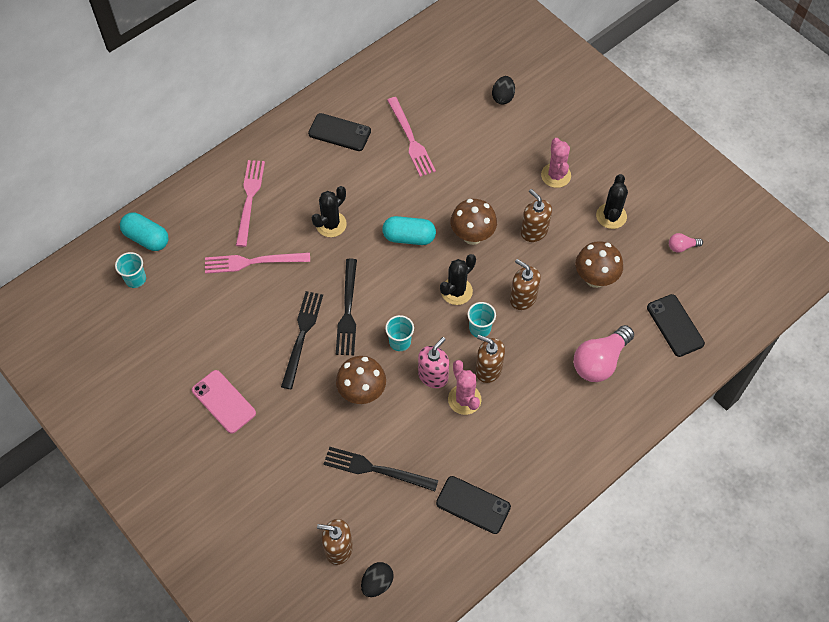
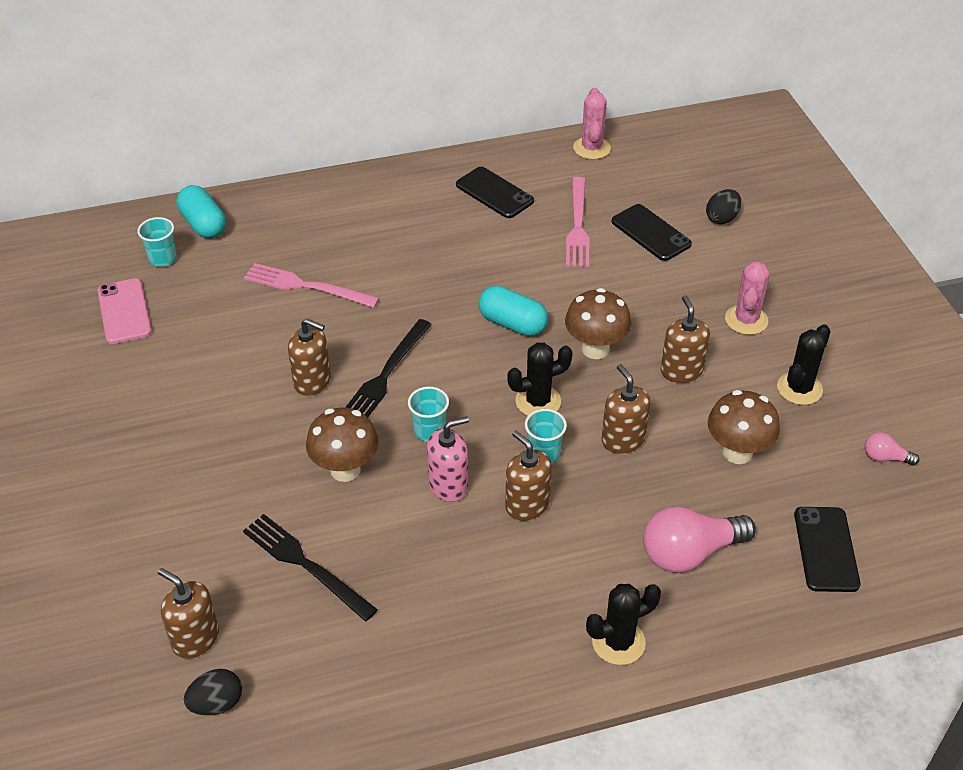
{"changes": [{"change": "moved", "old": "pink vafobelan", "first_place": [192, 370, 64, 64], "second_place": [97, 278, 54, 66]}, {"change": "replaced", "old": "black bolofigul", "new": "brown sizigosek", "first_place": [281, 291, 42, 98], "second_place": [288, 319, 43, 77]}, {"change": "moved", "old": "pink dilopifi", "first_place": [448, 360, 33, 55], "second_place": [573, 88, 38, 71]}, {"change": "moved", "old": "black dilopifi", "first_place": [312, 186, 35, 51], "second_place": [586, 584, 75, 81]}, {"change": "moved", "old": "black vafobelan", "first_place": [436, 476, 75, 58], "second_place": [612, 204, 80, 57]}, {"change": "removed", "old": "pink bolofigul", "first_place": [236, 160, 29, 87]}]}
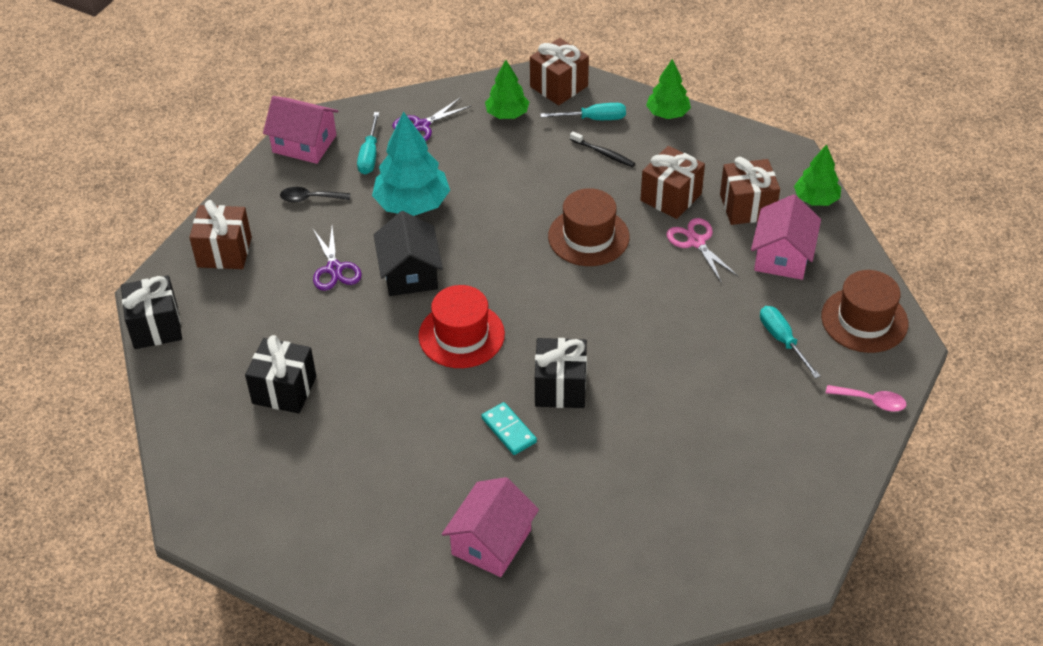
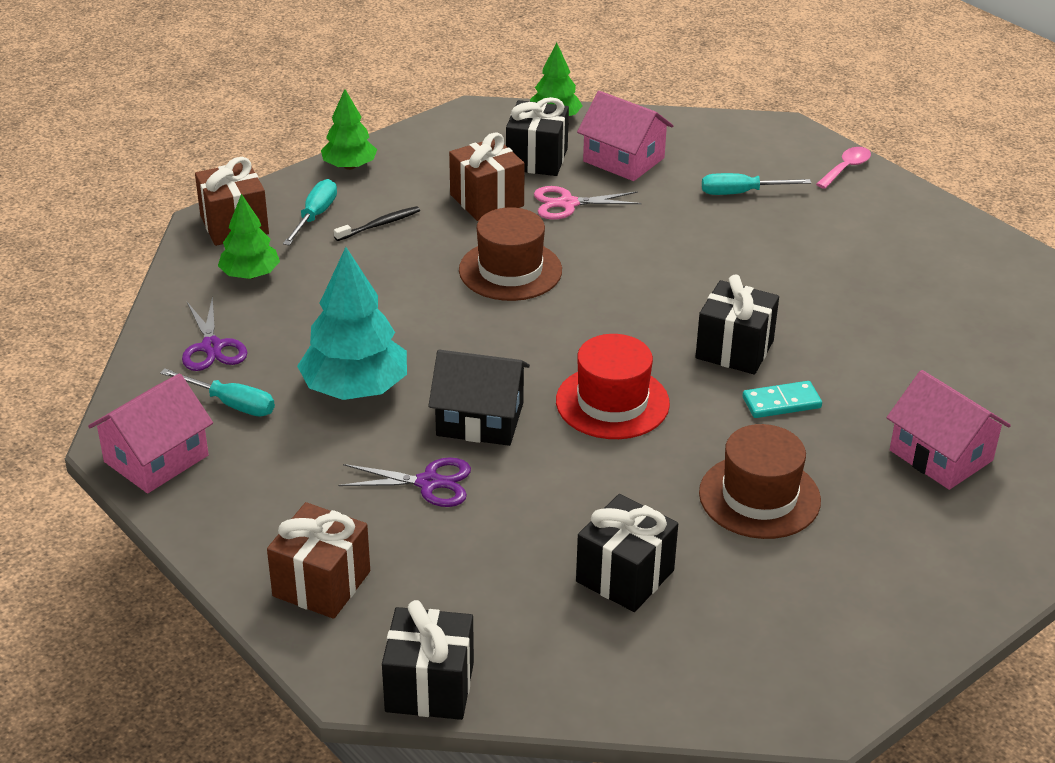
{"changes": [{"change": "recoloured", "old": "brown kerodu", "new": "black kerodu", "first_place": [720, 157, 60, 68], "second_place": [506, 97, 63, 79]}, {"change": "moved", "old": "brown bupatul", "first_place": [821, 270, 87, 83], "second_place": [699, 424, 122, 115]}, {"change": "removed", "old": "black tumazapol", "first_place": [280, 187, 70, 16]}]}
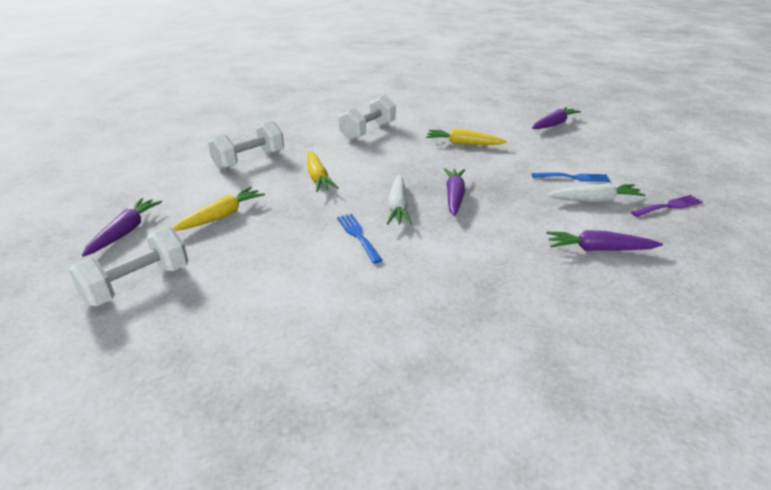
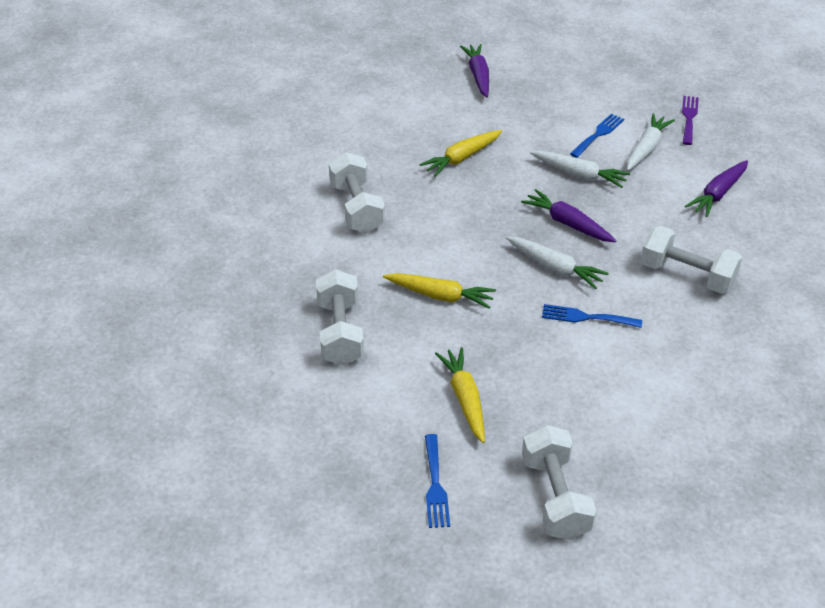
{"changes": [{"change": "replaced", "old": "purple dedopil", "new": "blue bolofigul", "first_place": [82, 198, 80, 59], "second_place": [425, 434, 25, 94]}, {"change": "added", "new": "white dedopil", "second_place": [530, 151, 100, 37]}, {"change": "added", "new": "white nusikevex", "second_place": [641, 226, 101, 68]}]}
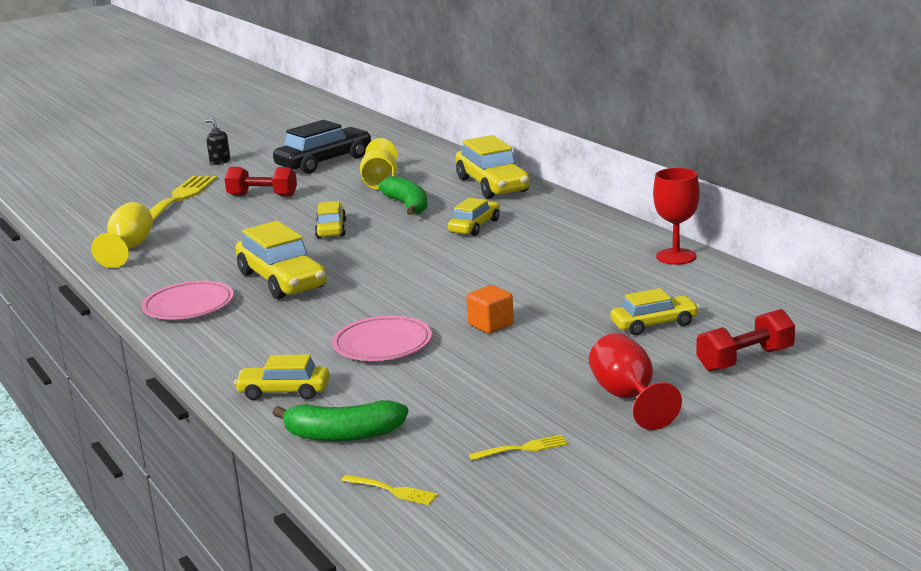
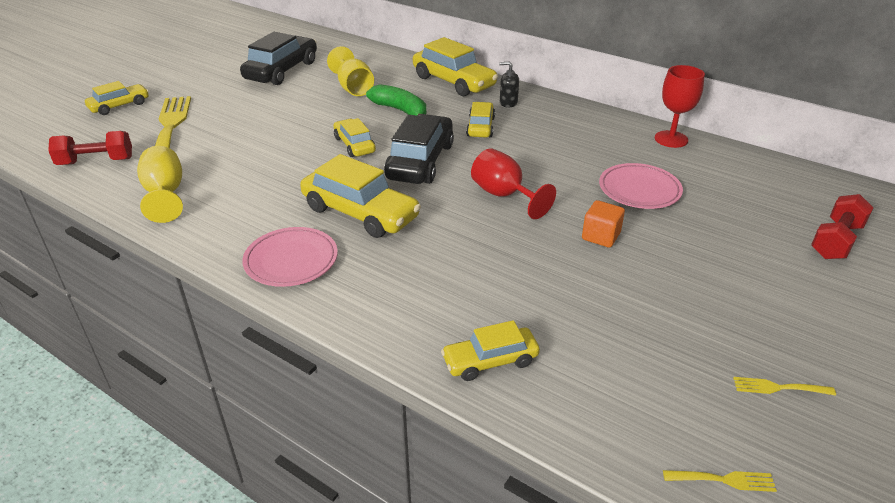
{"changes": [{"change": "moved", "old": "red nusikevex", "first_place": [224, 167, 73, 30], "second_place": [48, 131, 84, 34]}, {"change": "moved", "old": "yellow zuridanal", "first_place": [610, 288, 89, 47], "second_place": [85, 81, 64, 34]}, {"change": "added", "new": "black zuridanal", "second_place": [384, 114, 70, 70]}, {"change": "moved", "old": "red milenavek", "first_place": [589, 333, 93, 97], "second_place": [471, 148, 85, 71]}, {"change": "moved", "old": "black sizigosek", "first_place": [205, 119, 25, 46], "second_place": [499, 61, 20, 46]}, {"change": "moved", "old": "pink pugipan", "first_place": [332, 316, 100, 45], "second_place": [599, 163, 84, 46]}, {"change": "turned", "old": "yellow bolofigul", "first_place": [469, 435, 99, 25], "second_place": [733, 377, 103, 19], "degrees": -135}, {"change": "removed", "old": "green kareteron", "first_place": [272, 400, 136, 41]}]}
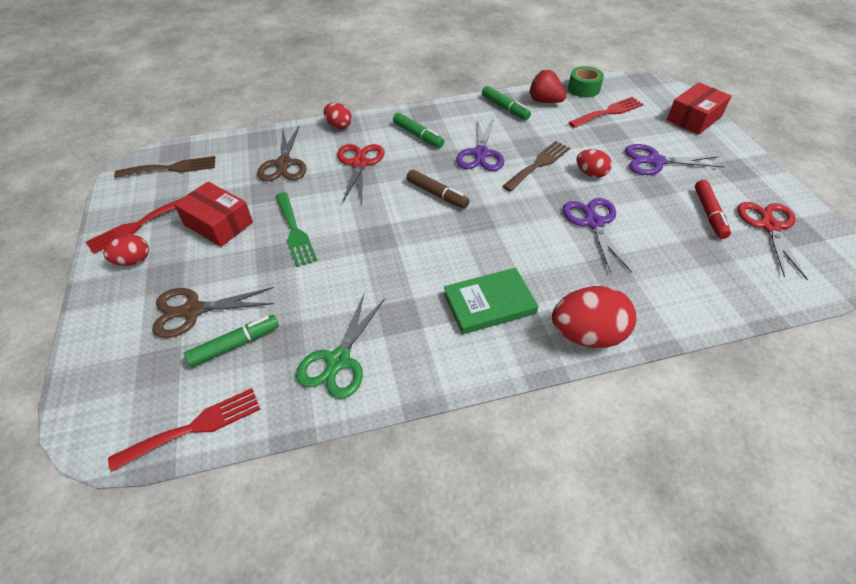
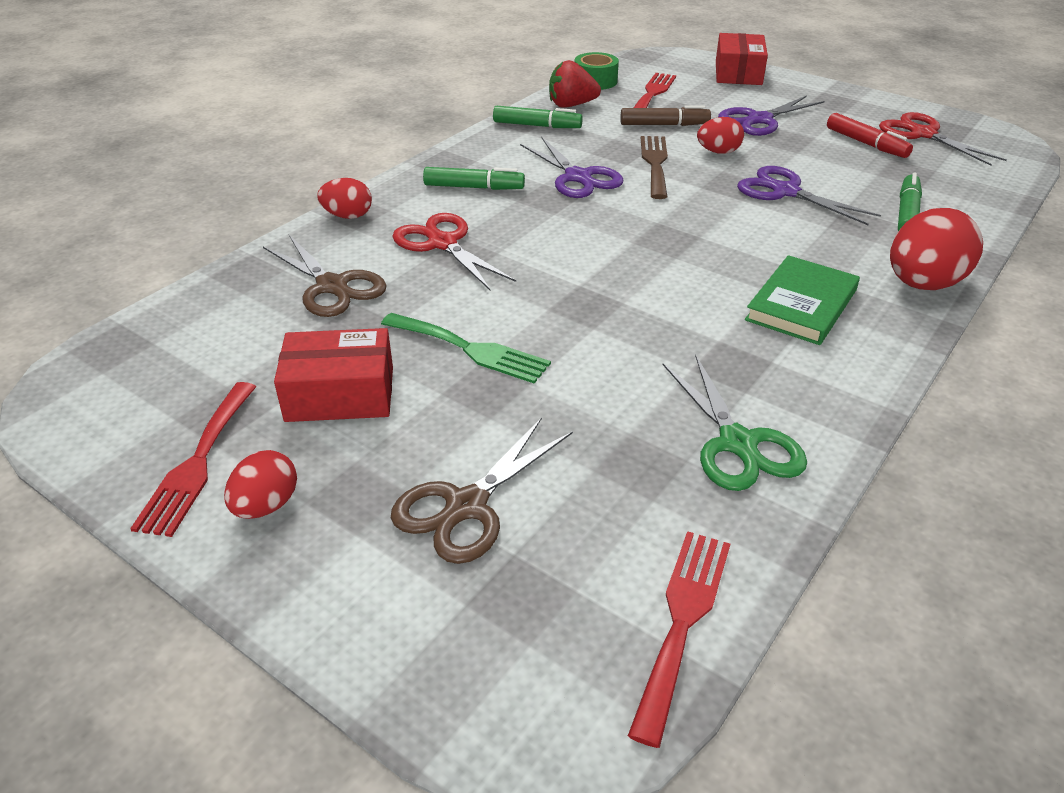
{"changes": [{"change": "moved", "old": "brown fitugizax", "first_place": [406, 170, 63, 39], "second_place": [620, 106, 91, 20]}, {"change": "moved", "old": "green fitugizax", "first_place": [184, 315, 95, 52], "second_place": [898, 173, 24, 58]}, {"change": "removed", "old": "brown bolofigul", "first_place": [114, 156, 102, 22]}]}
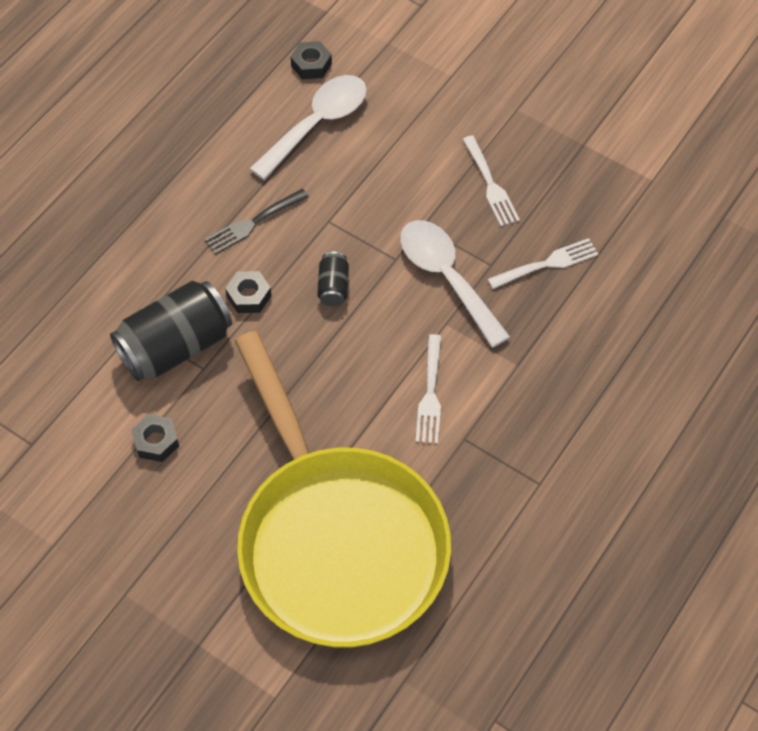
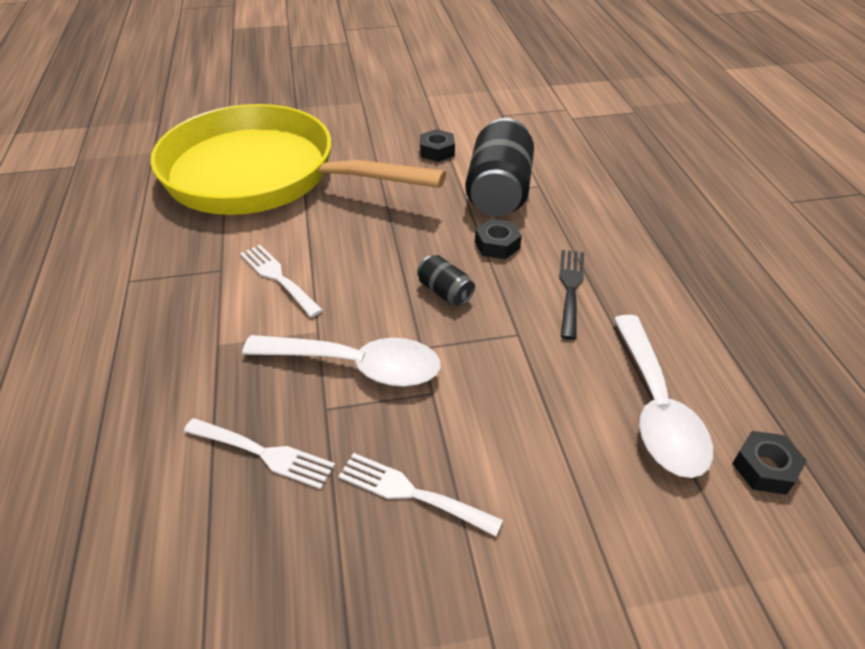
{"changes": [{"change": "turned", "old": "white bolofigul", "first_place": [488, 238, 110, 51], "second_place": [184, 418, 151, 71], "degrees": -90}]}
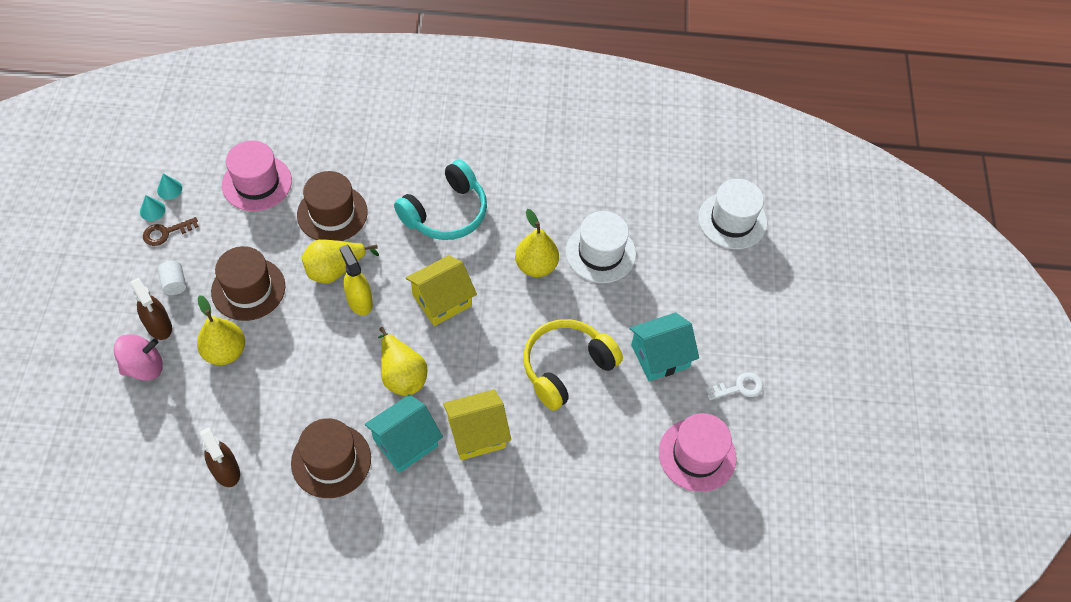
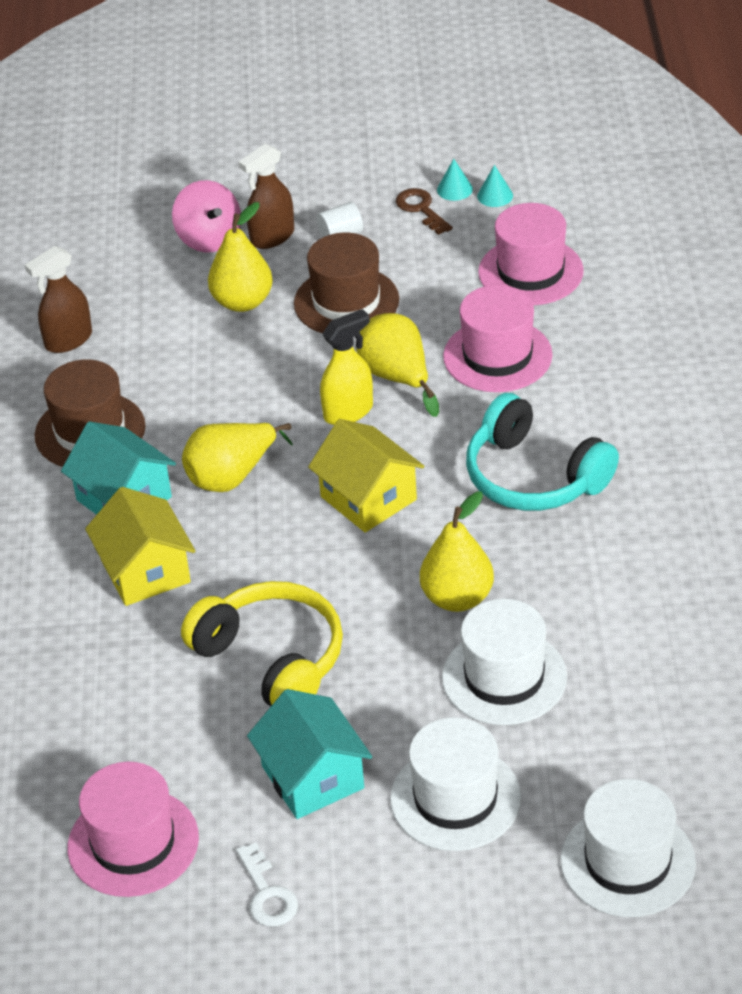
{"changes": [{"change": "added", "new": "white bupatul", "second_place": [390, 717, 131, 134]}, {"change": "recoloured", "old": "brown bupatul", "new": "pink bupatul", "first_place": [297, 171, 71, 70], "second_place": [443, 285, 110, 107]}]}
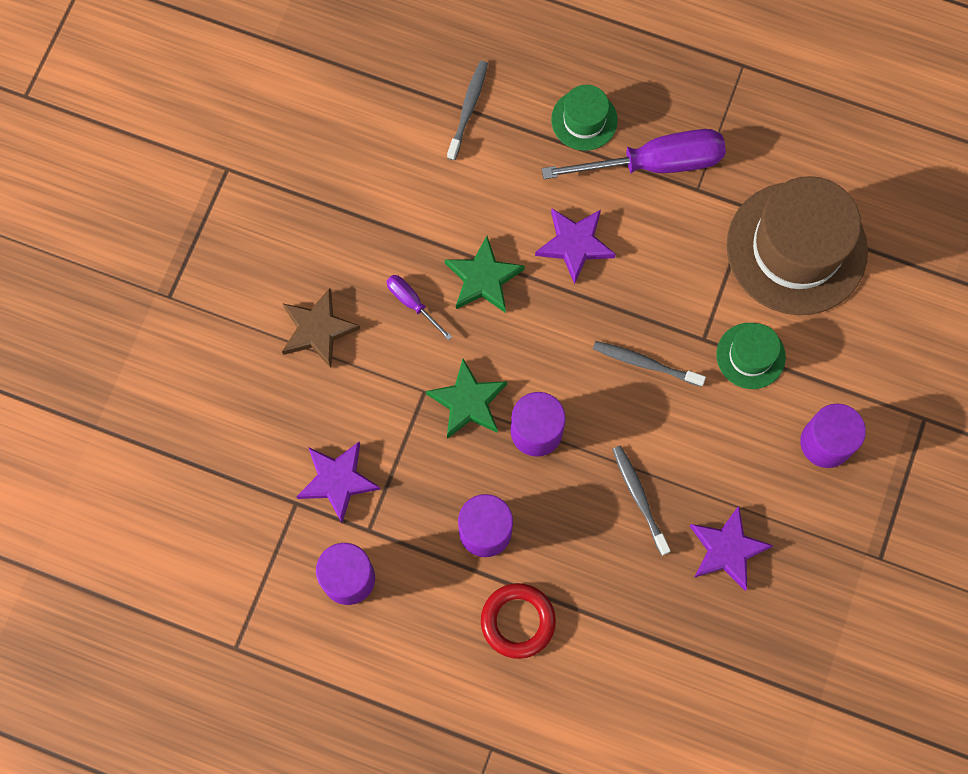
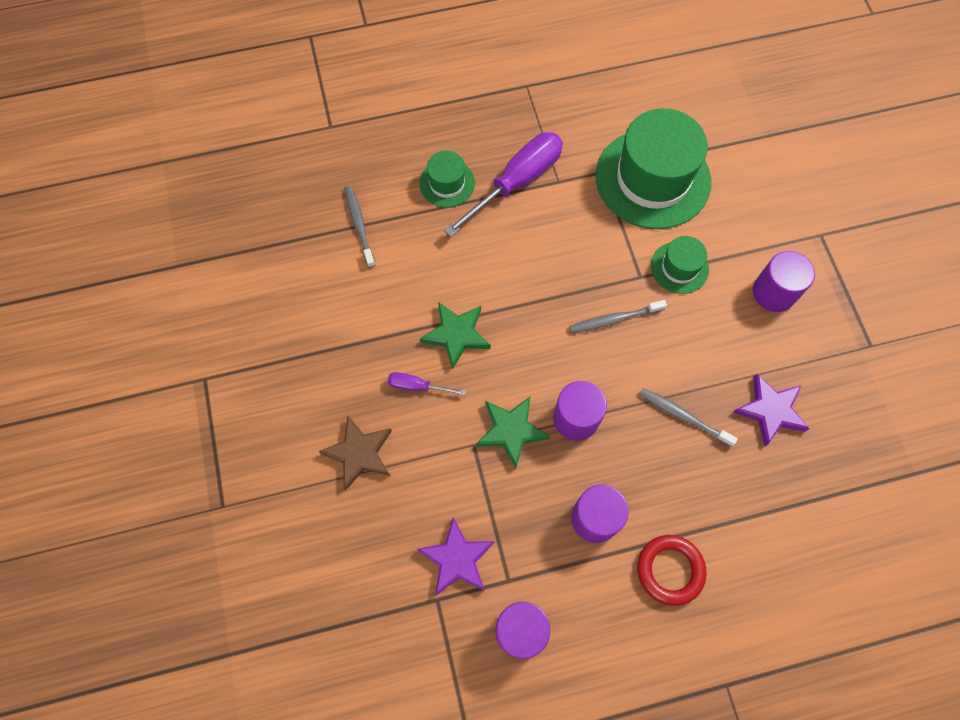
{"changes": [{"change": "recoloured", "old": "brown bupatul", "new": "green bupatul", "first_place": [726, 176, 142, 139], "second_place": [596, 108, 115, 121]}, {"change": "removed", "old": "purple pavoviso", "first_place": [535, 209, 81, 76]}]}
